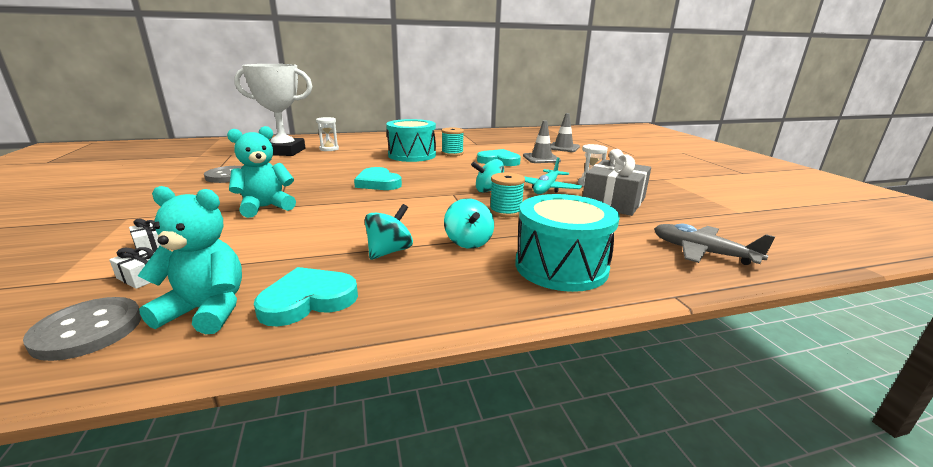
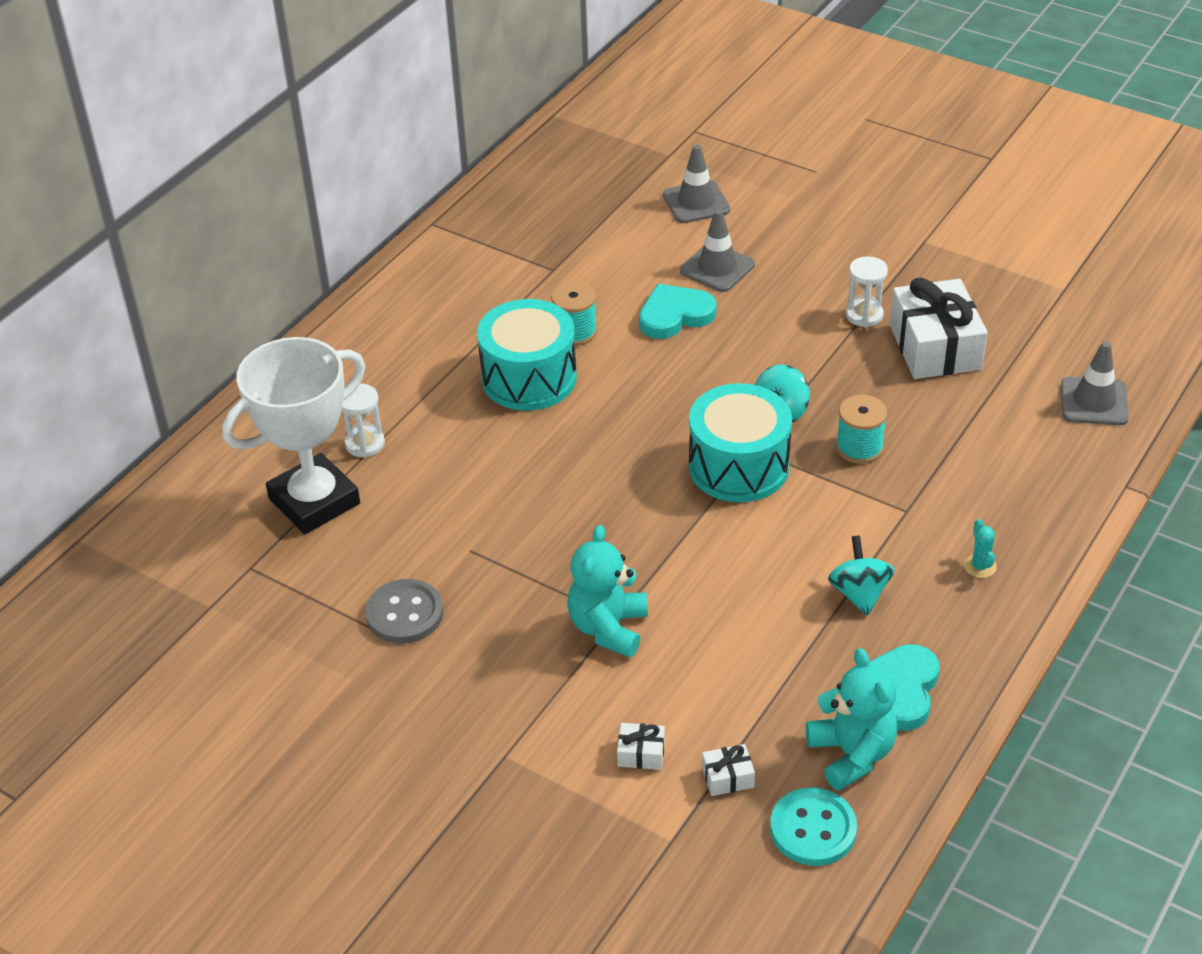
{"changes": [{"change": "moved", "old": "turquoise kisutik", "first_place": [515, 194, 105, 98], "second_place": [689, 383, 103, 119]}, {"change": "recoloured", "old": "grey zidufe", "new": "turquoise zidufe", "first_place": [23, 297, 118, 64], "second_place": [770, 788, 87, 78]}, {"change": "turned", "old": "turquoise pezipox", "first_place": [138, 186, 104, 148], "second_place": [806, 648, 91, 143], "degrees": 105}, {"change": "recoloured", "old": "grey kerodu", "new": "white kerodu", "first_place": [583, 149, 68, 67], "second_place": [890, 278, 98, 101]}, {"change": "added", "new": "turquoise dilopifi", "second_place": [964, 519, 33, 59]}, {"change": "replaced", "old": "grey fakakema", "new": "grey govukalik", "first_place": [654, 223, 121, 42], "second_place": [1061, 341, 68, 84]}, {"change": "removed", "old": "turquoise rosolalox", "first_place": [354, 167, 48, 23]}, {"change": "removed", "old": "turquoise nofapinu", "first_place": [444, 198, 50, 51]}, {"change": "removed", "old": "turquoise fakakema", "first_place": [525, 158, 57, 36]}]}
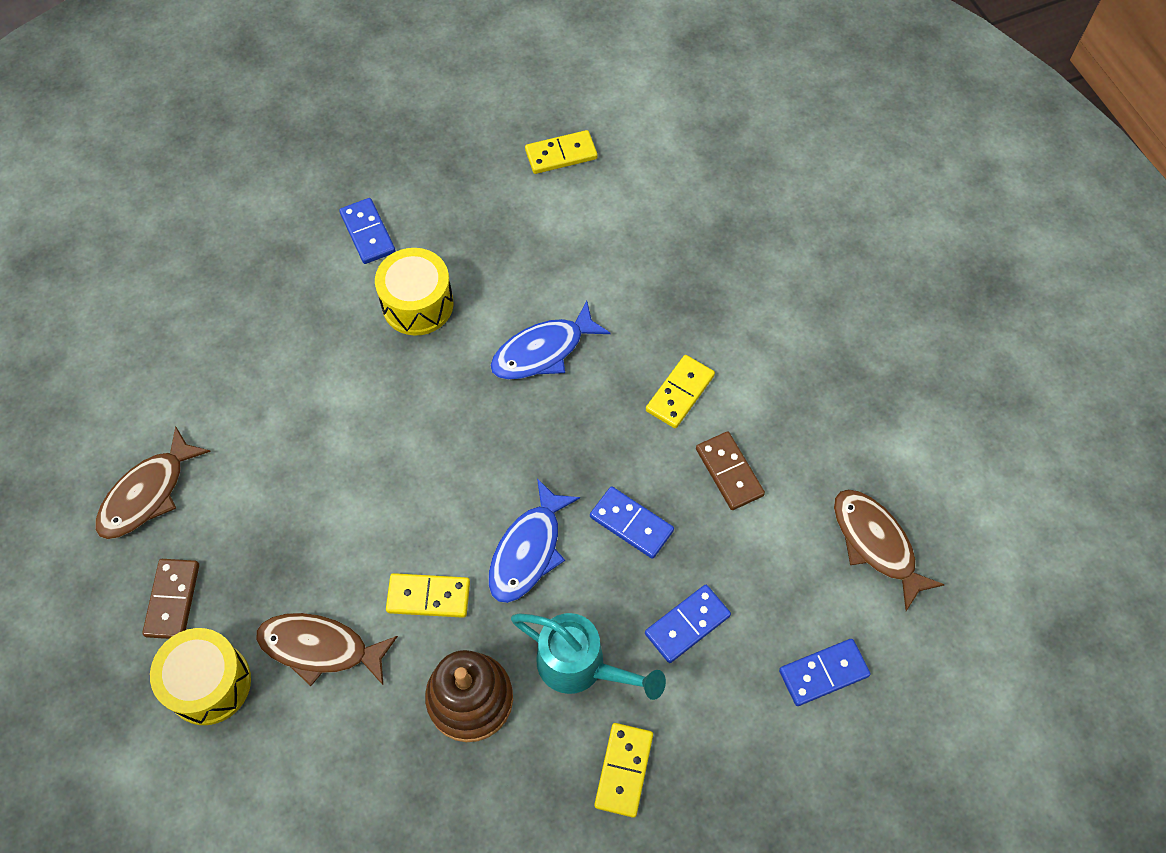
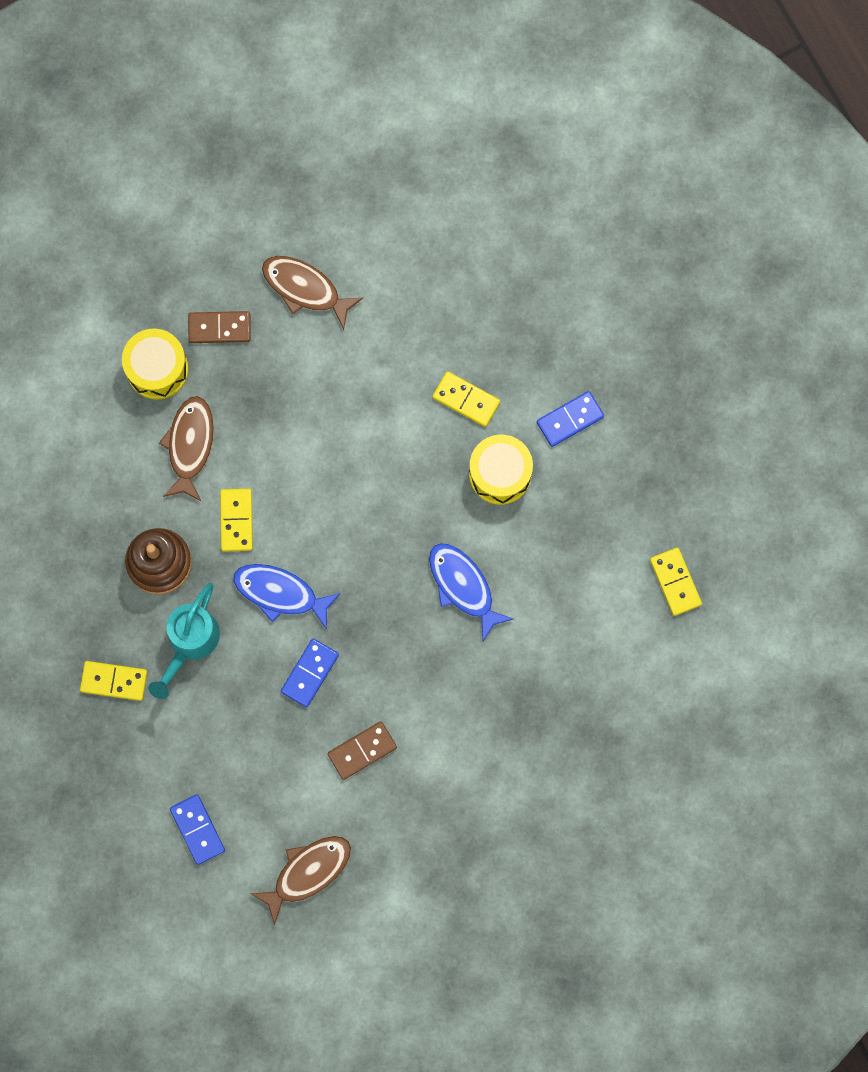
{"changes": [{"change": "moved", "old": "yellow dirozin", "first_place": [646, 355, 69, 73], "second_place": [433, 371, 67, 56]}, {"change": "removed", "old": "blue dirozin", "first_place": [645, 585, 86, 78]}]}
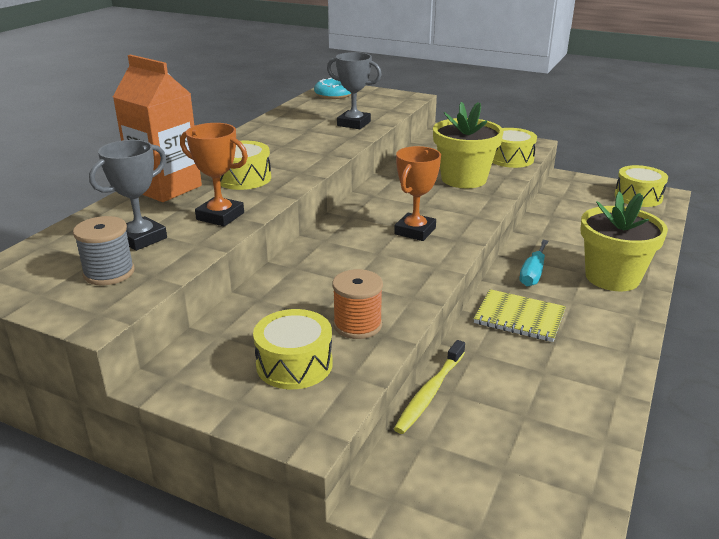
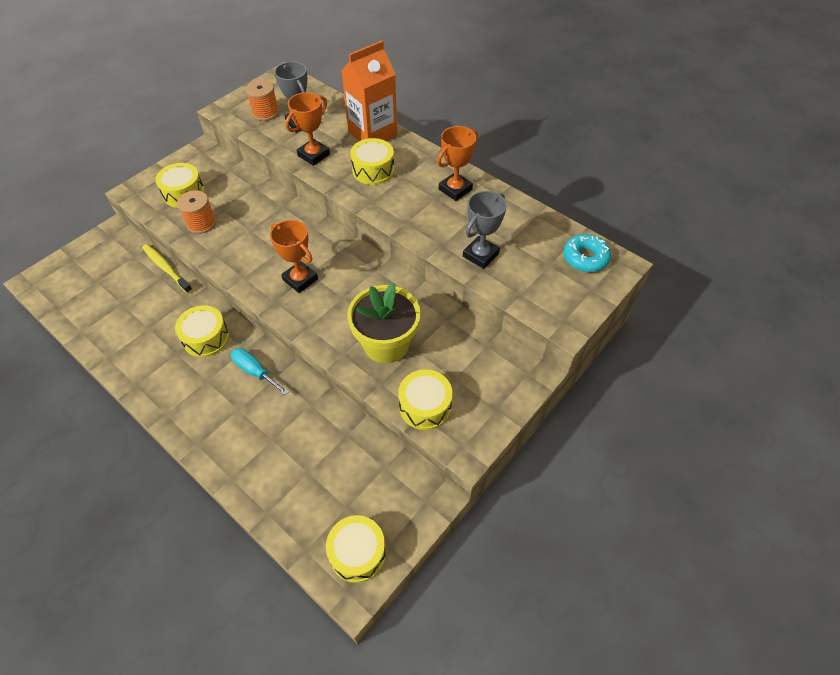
{"changes": [{"change": "replaced", "old": "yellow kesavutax", "new": "yellow kisutik", "first_place": [474, 289, 92, 53], "second_place": [175, 305, 54, 53]}, {"change": "recoloured", "old": "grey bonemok", "new": "orange bonemok", "first_place": [73, 216, 62, 69], "second_place": [246, 80, 33, 41]}, {"change": "added", "new": "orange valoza", "second_place": [437, 126, 41, 75]}, {"change": "removed", "old": "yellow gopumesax", "first_place": [580, 191, 88, 100]}]}
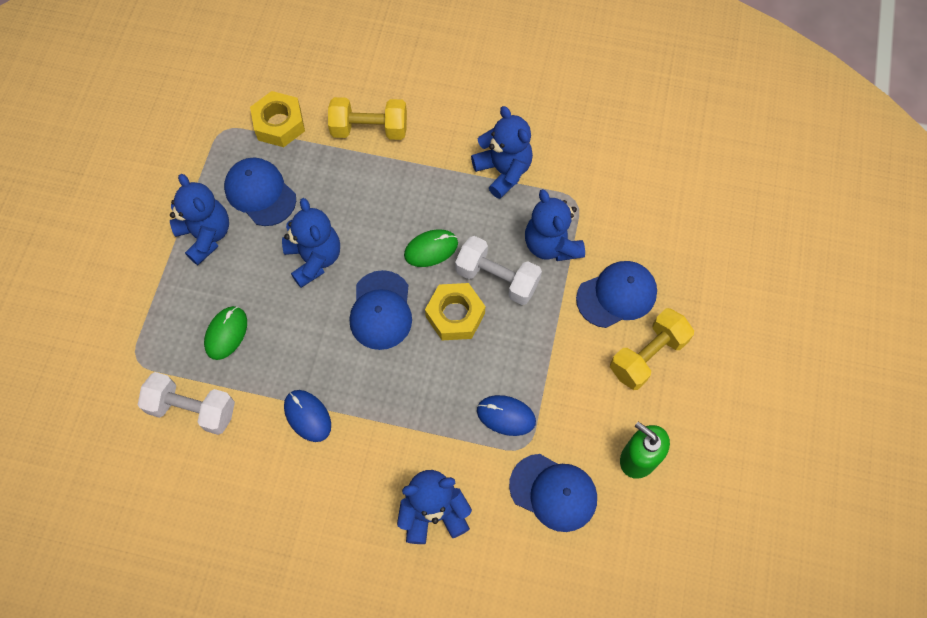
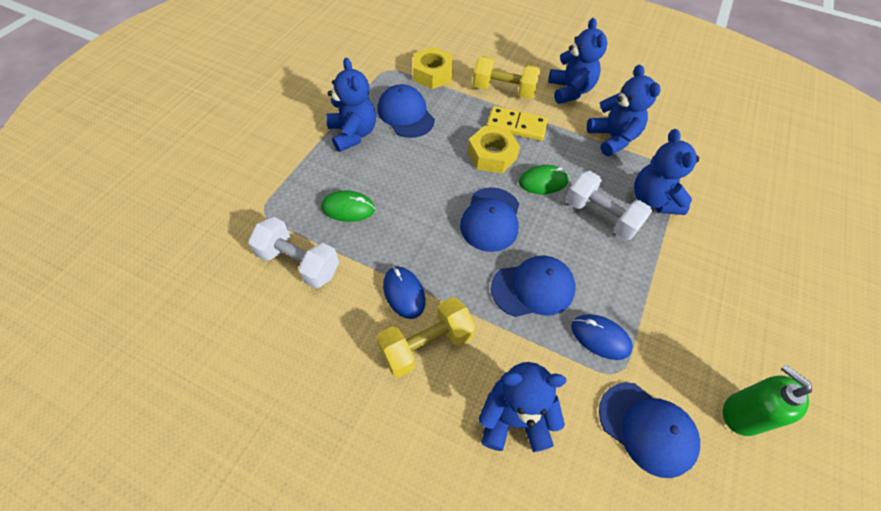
{"changes": [{"change": "turned", "old": "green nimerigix", "first_place": [204, 306, 43, 54], "second_place": [321, 190, 54, 32], "degrees": 60}, {"change": "moved", "old": "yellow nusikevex", "first_place": [610, 308, 84, 82], "second_place": [376, 297, 100, 80]}, {"change": "moved", "old": "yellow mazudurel", "first_place": [425, 283, 60, 57], "second_place": [467, 126, 53, 47]}, {"change": "added", "new": "yellow dirozin", "second_place": [486, 106, 62, 35]}, {"change": "moved", "old": "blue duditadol", "first_place": [576, 261, 81, 67], "second_place": [491, 256, 85, 61]}, {"change": "moved", "old": "blue pezipox", "first_place": [282, 198, 58, 90], "second_place": [548, 18, 59, 86]}]}
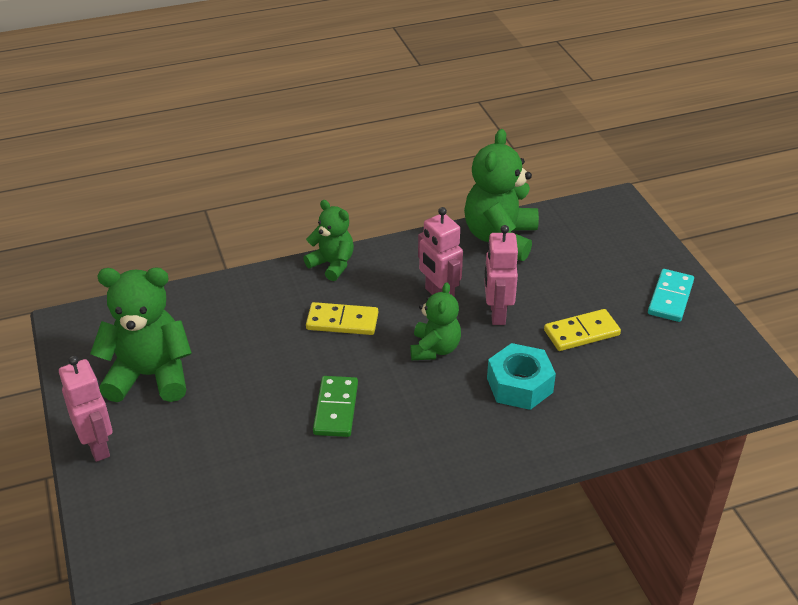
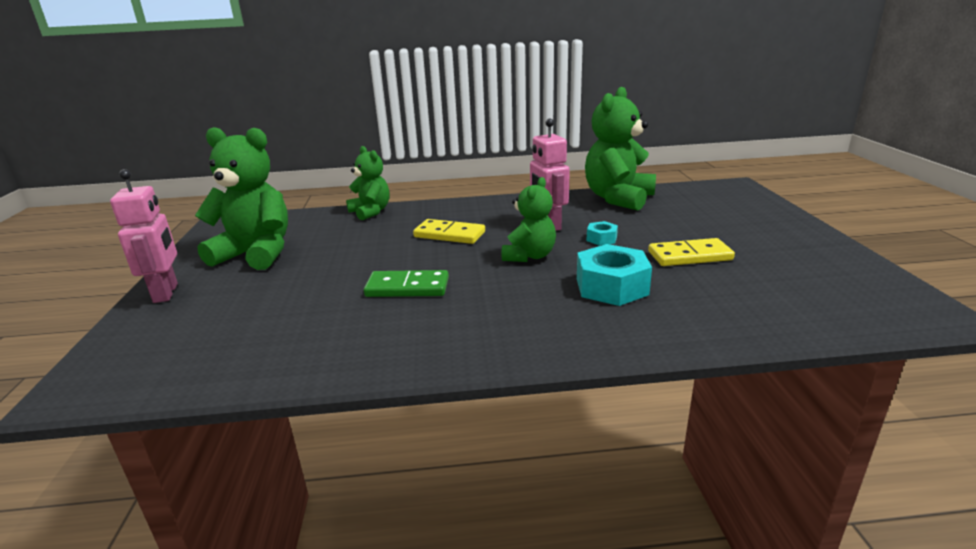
{"changes": [{"change": "moved", "old": "green pezipox", "first_place": [303, 200, 51, 81], "second_place": [346, 146, 43, 74]}, {"change": "turned", "old": "green dirozin", "first_place": [313, 376, 45, 61], "second_place": [364, 270, 85, 27], "degrees": 75}, {"change": "replaced", "old": "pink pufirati", "new": "turquoise mazudurel", "first_place": [484, 225, 34, 100], "second_place": [587, 221, 31, 25]}, {"change": "removed", "old": "turquoise dirozin", "first_place": [648, 269, 46, 53]}]}
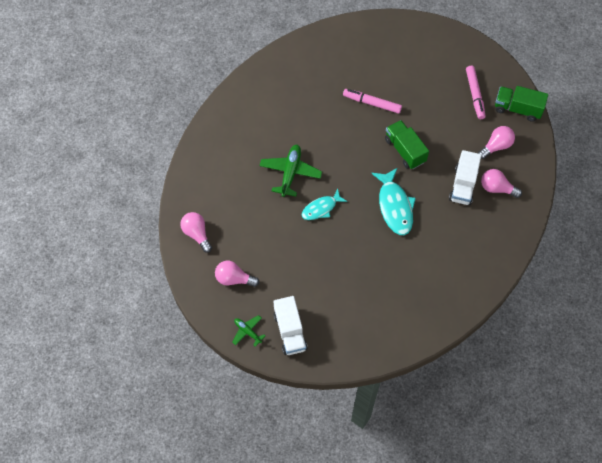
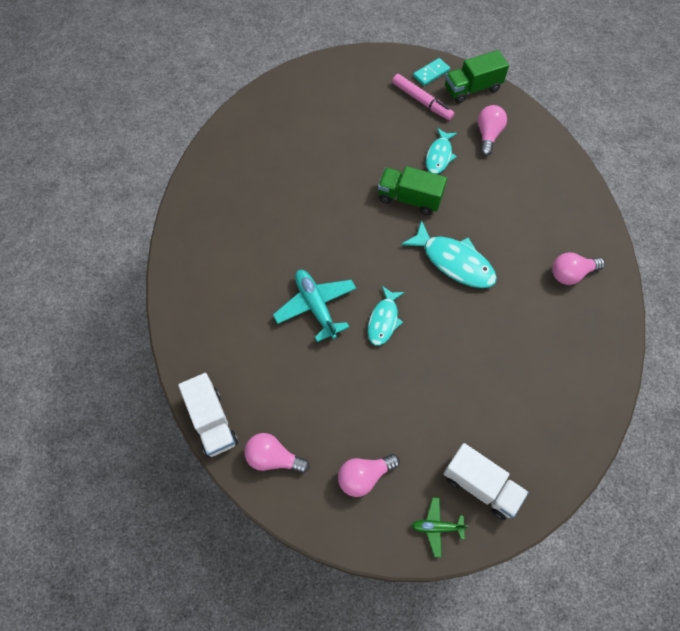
{"changes": [{"change": "moved", "old": "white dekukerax", "first_place": [449, 150, 32, 55], "second_place": [178, 373, 60, 84]}, {"change": "recoloured", "old": "green fakakema", "new": "turquoise fakakema", "first_place": [259, 145, 63, 52], "second_place": [273, 270, 83, 72]}, {"change": "added", "new": "turquoise dirozin", "second_place": [413, 58, 37, 28]}, {"change": "added", "new": "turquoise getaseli", "second_place": [426, 128, 31, 46]}, {"change": "moved", "old": "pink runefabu", "first_place": [481, 169, 41, 29], "second_place": [552, 252, 53, 33]}, {"change": "removed", "old": "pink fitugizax", "first_place": [343, 89, 59, 25]}]}
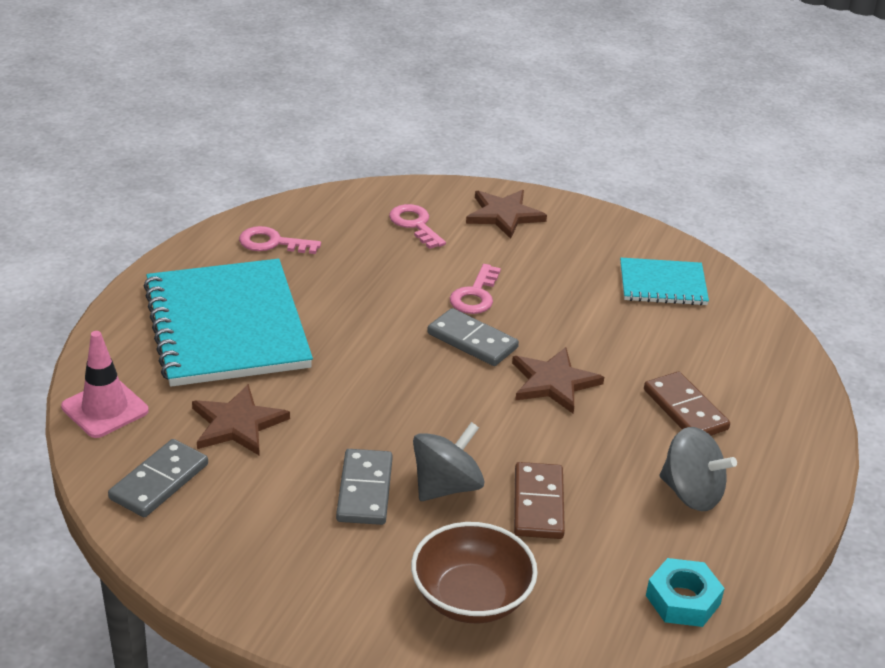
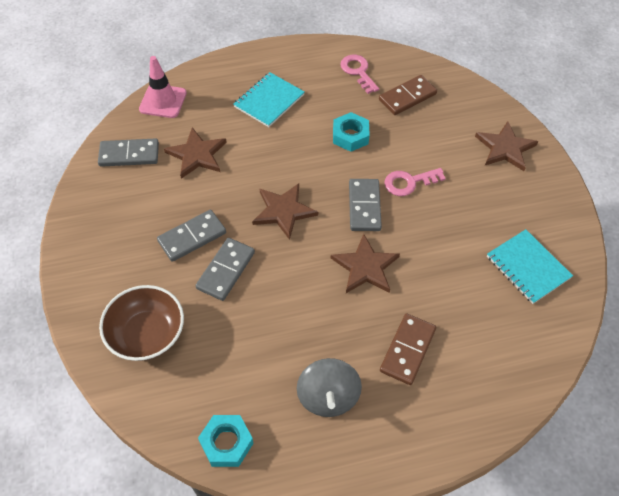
{"changes": [{"change": "replaced", "old": "grey nofapinu", "new": "grey dirozin", "first_place": [413, 422, 71, 79], "second_place": [196, 238, 59, 63]}, {"change": "resized", "old": "turquoise kesavutax", "first_place": [144, 259, 169, 128], "second_place": [233, 72, 71, 55], "factor": 0.51}, {"change": "added", "new": "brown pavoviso", "second_place": [252, 183, 66, 57]}, {"change": "added", "new": "turquoise mazudurel", "second_place": [333, 112, 37, 40]}, {"change": "moved", "old": "brown dirozin", "first_place": [514, 462, 51, 77], "second_place": [379, 75, 58, 40]}, {"change": "removed", "old": "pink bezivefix", "first_place": [389, 204, 57, 45]}]}
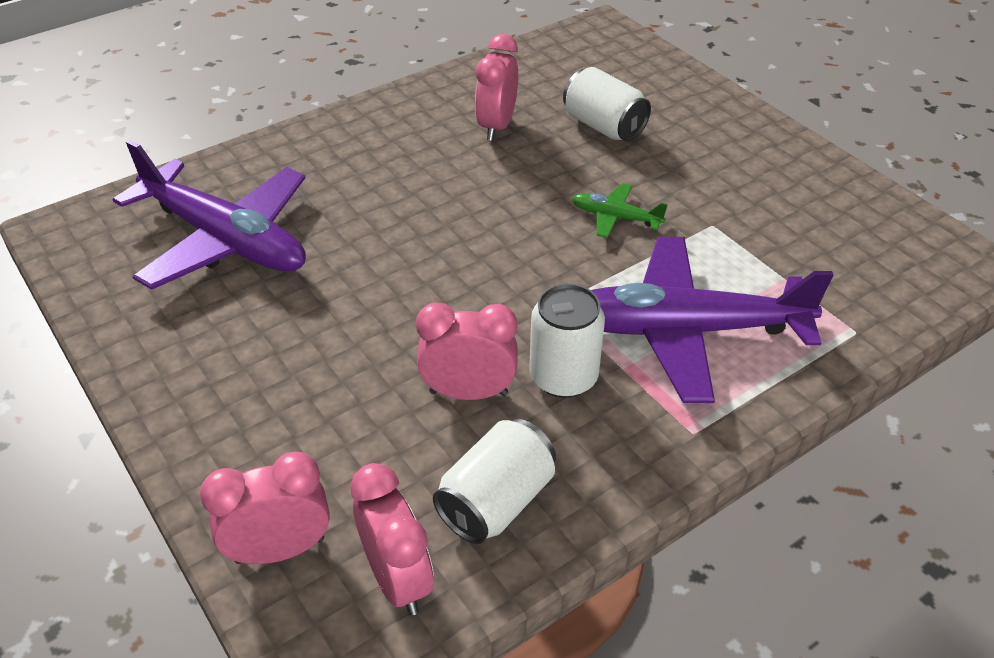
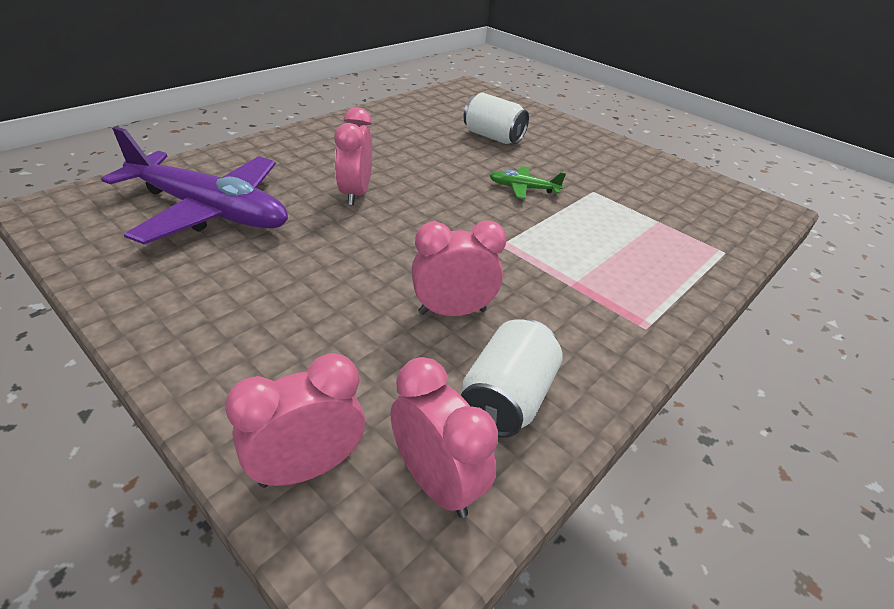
{"changes": [{"change": "moved", "old": "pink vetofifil", "first_place": [475, 34, 43, 107], "second_place": [334, 107, 38, 99]}, {"change": "removed", "old": "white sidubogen", "first_place": [529, 283, 76, 115]}, {"change": "removed", "old": "purple fakakema", "first_place": [591, 237, 242, 166]}]}
